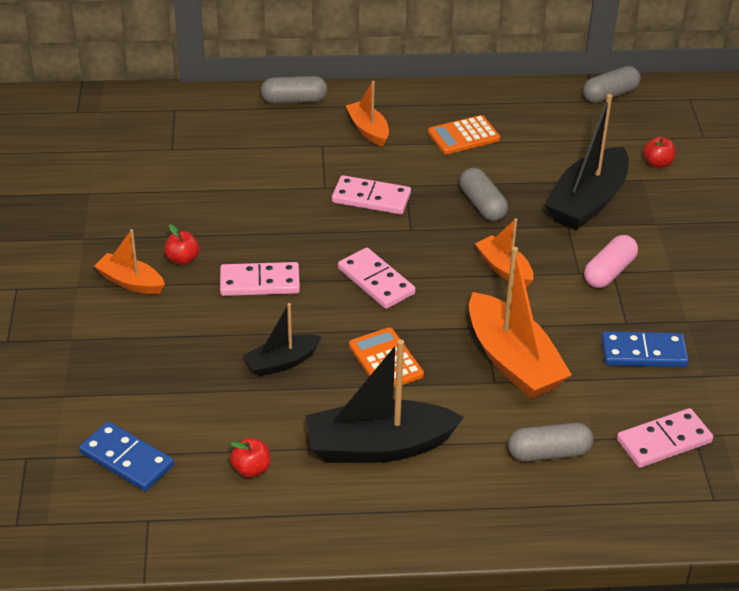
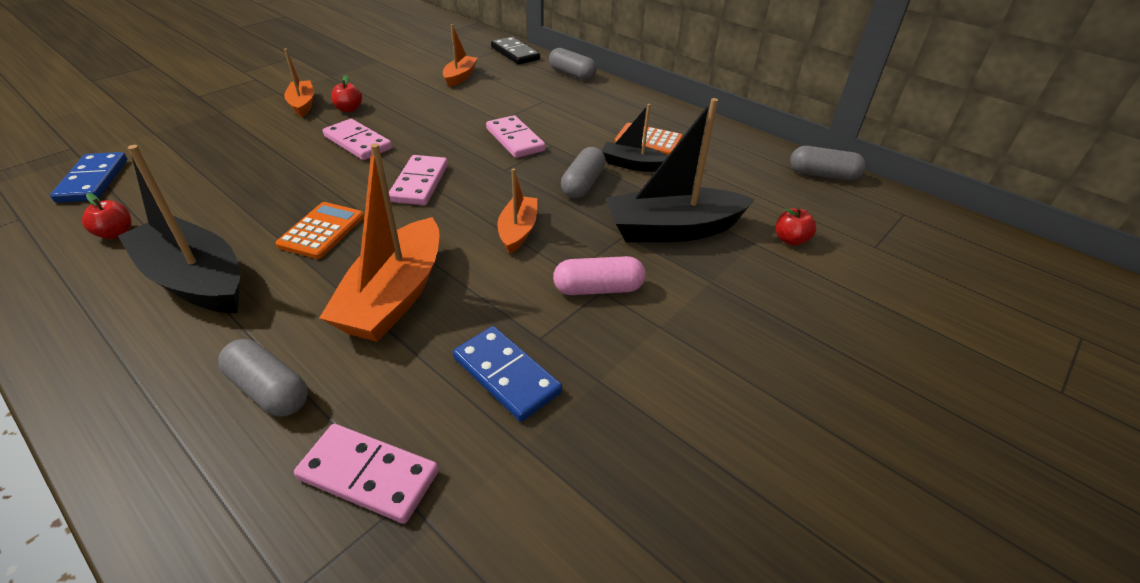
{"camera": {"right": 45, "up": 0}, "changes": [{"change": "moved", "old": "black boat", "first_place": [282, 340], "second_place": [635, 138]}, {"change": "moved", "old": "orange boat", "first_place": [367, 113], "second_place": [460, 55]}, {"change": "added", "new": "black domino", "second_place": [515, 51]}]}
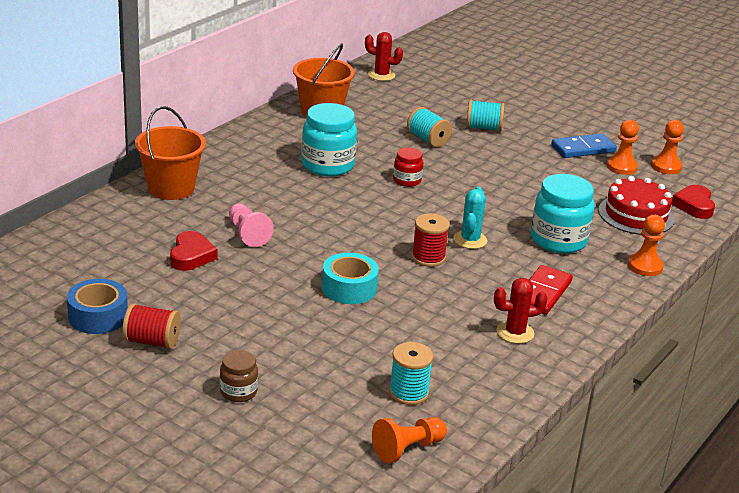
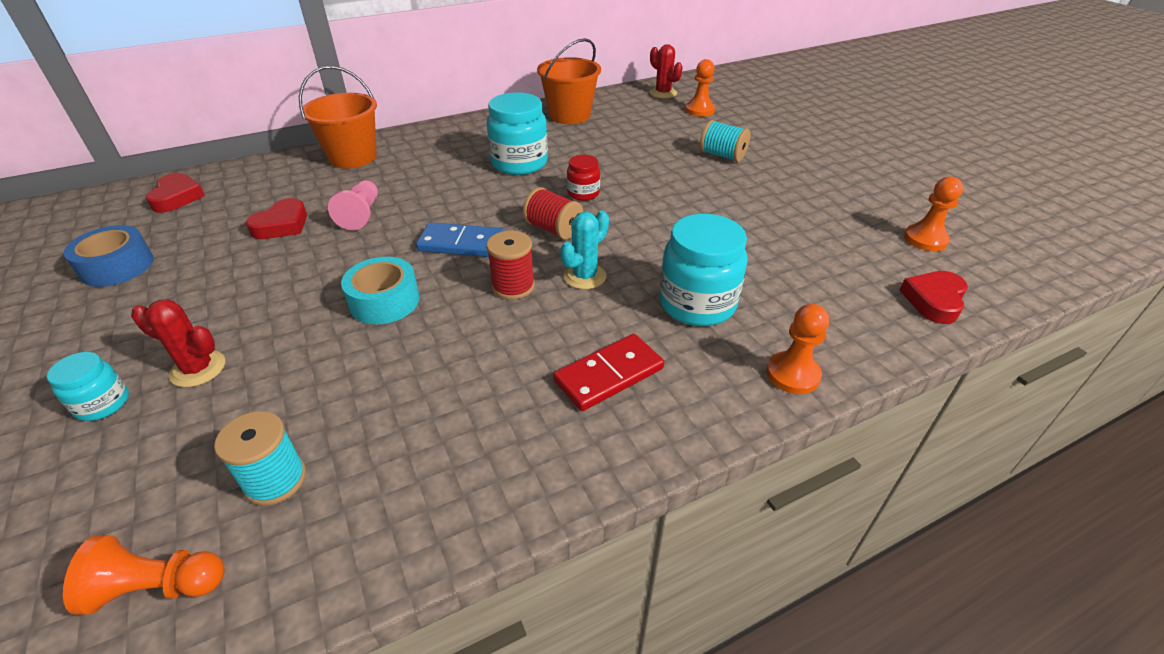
{"camera": {"right": 30, "up": 10}, "changes": [{"change": "moved", "old": "red spool", "first_place": [151, 326], "second_place": [553, 213]}, {"change": "recoloured", "old": "brown jar", "new": "turquoise jar", "first_place": [239, 376], "second_place": [88, 386]}, {"change": "removed", "old": "turquoise spool", "first_place": [429, 127]}, {"change": "moved", "old": "red cactus", "first_place": [521, 311], "second_place": [178, 343]}, {"change": "moved", "old": "blue domino", "first_place": [584, 145], "second_place": [460, 239]}, {"change": "removed", "old": "red cake", "first_place": [636, 205]}, {"change": "moved", "old": "orange pawn", "first_place": [623, 147], "second_place": [700, 88]}, {"change": "added", "new": "red heart", "second_place": [175, 193]}]}
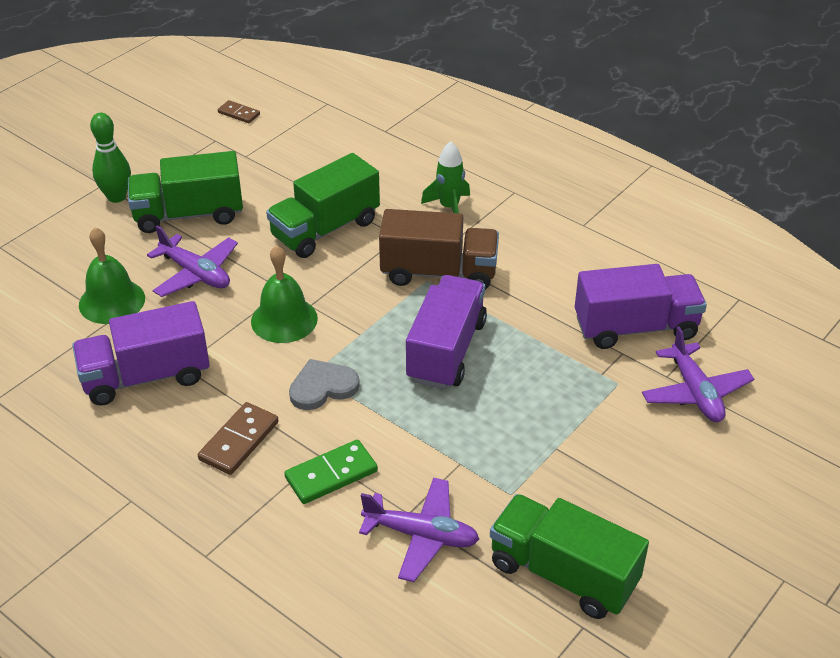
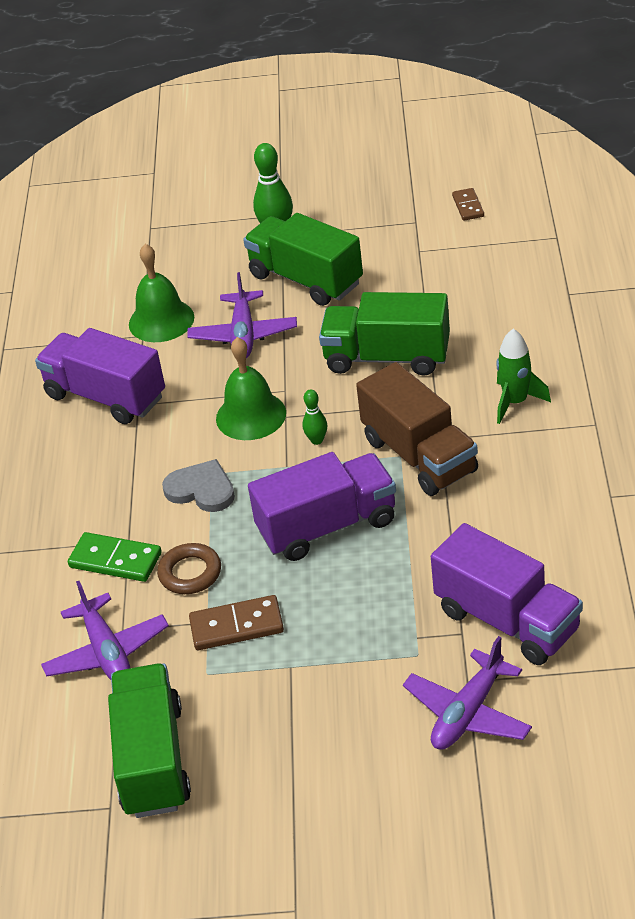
{"camera": {"right": 55, "up": 0}, "changes": [{"change": "moved", "old": "brown domino", "first_place": [238, 438], "second_place": [236, 622]}, {"change": "added", "new": "brown ring", "second_place": [189, 568]}, {"change": "added", "new": "green bowling pin", "second_place": [315, 417]}]}
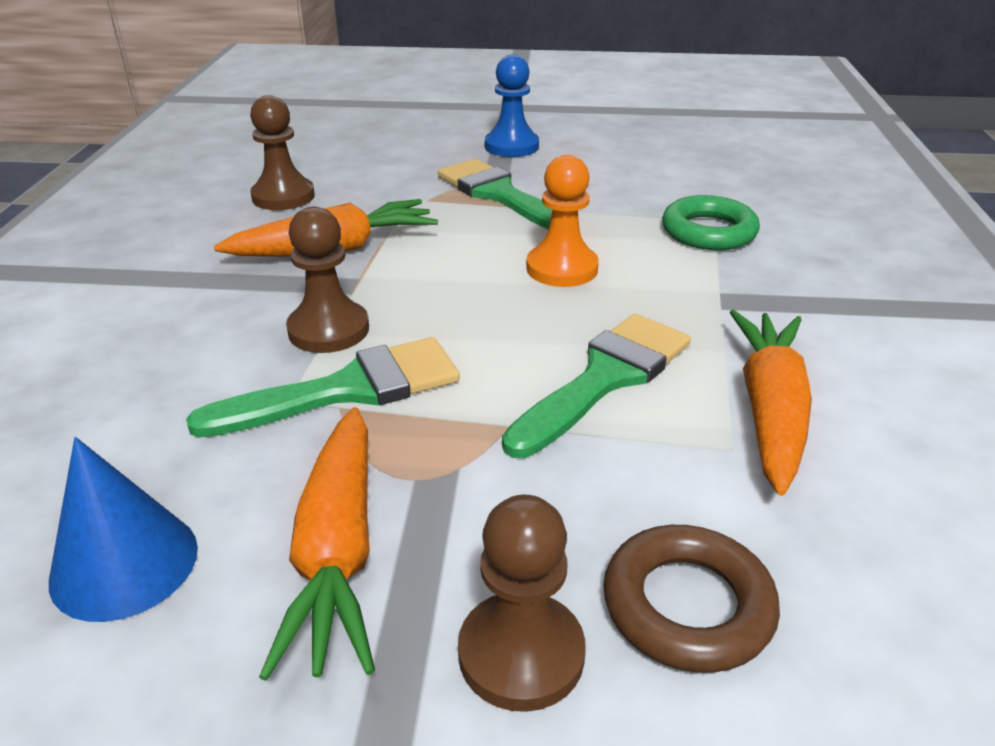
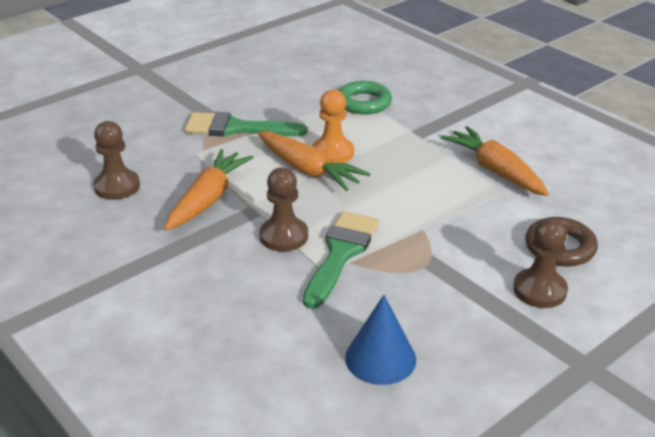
{"camera": {"right": -45, "up": 0}, "changes": [{"change": "moved", "old": "orange carrot", "first_place": [317, 544], "second_place": [314, 161]}, {"change": "removed", "old": "blue pawn", "first_place": [512, 106]}, {"change": "removed", "old": "green brush", "first_place": [596, 386]}]}
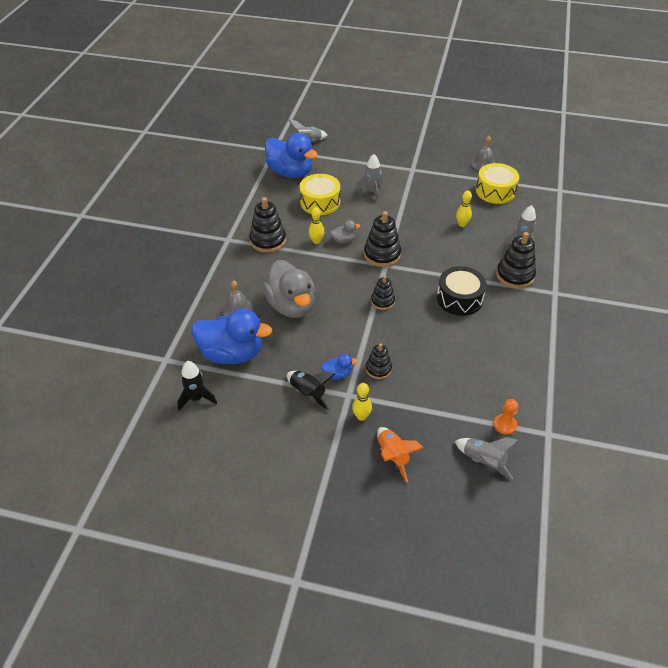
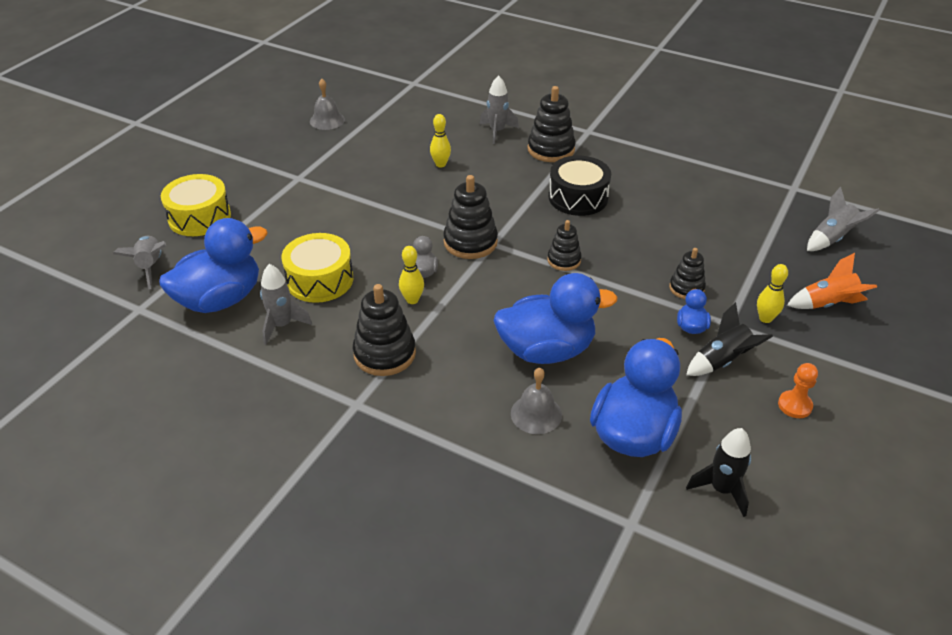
{"camera": {"right": -75, "up": -5}, "changes": [{"change": "recoloured", "old": "grey duck", "new": "blue duck", "first_place": [289, 289], "second_place": [555, 318]}, {"change": "moved", "old": "grey rocket", "first_place": [369, 178], "second_place": [286, 304]}, {"change": "moved", "old": "yellow drum", "first_place": [497, 183], "second_place": [196, 205]}, {"change": "moved", "old": "orange pawn", "first_place": [506, 417], "second_place": [798, 390]}]}
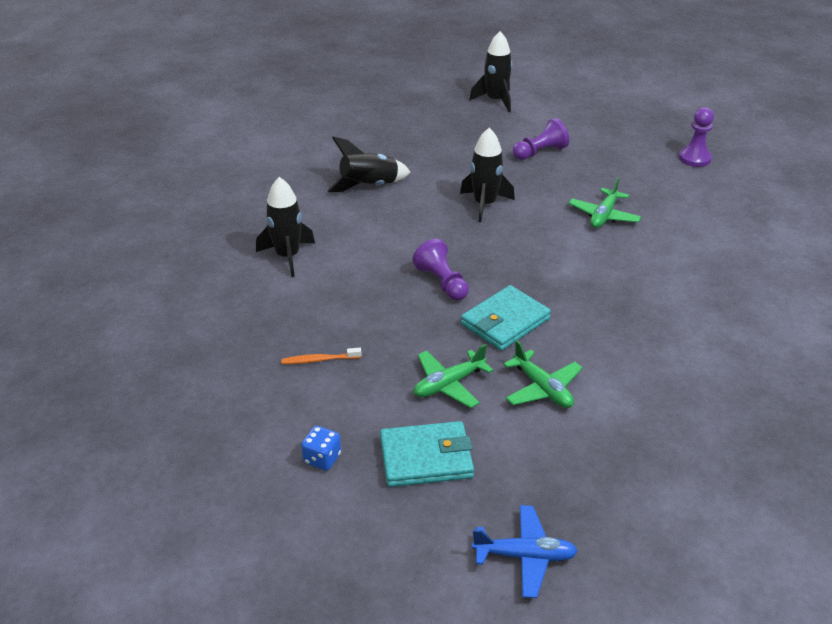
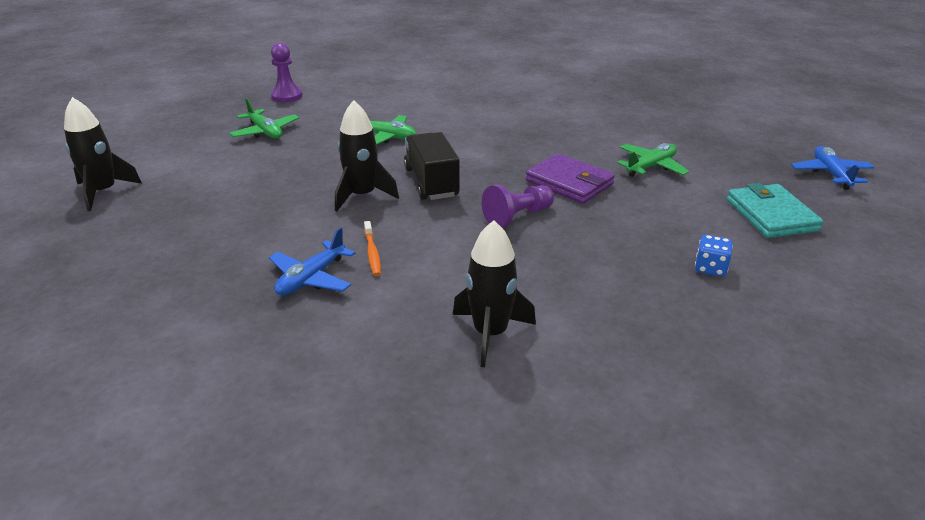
{"camera": {"right": -95, "up": -5}, "changes": [{"change": "moved", "old": "orange toothbrush", "first_place": [321, 356], "second_place": [372, 248]}, {"change": "moved", "old": "blue dice", "first_place": [321, 448], "second_place": [714, 256]}, {"change": "replaced", "old": "black rocket", "new": "blue plane", "first_place": [369, 164], "second_place": [312, 261]}, {"change": "moved", "old": "green plane", "first_place": [453, 376], "second_place": [264, 118]}, {"change": "recoloured", "old": "turquoise wallet", "new": "purple wallet", "first_place": [506, 318], "second_place": [570, 178]}, {"change": "removed", "old": "purple pawn", "first_place": [541, 139]}, {"change": "added", "new": "black truck", "second_place": [432, 166]}]}
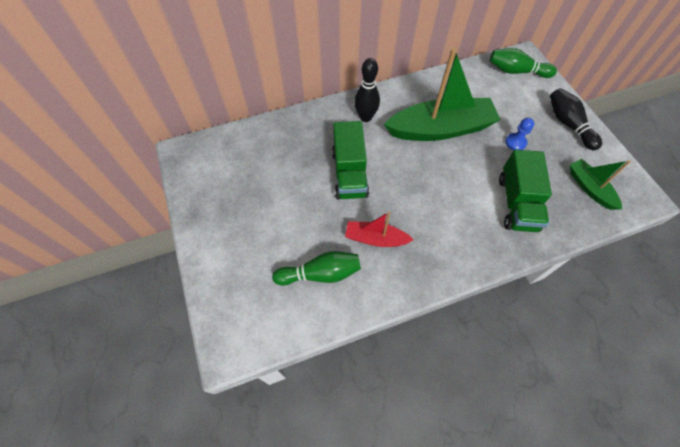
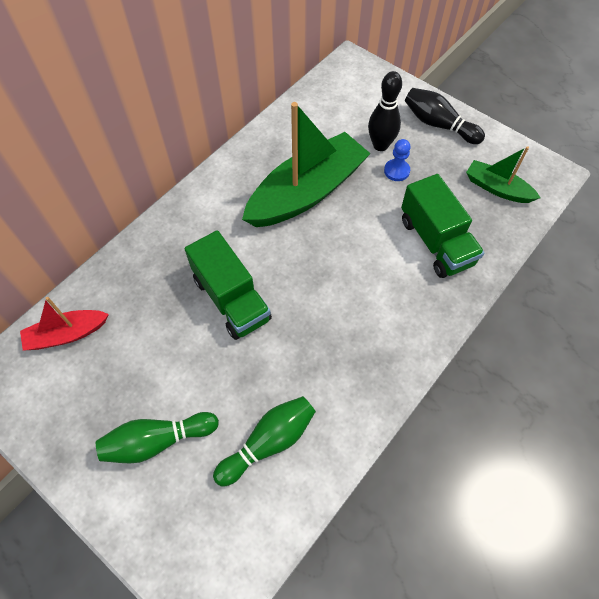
{"camera": {"right": -30, "up": 0}, "changes": [{"change": "moved", "old": "red boat", "first_place": [379, 229], "second_place": [64, 324]}, {"change": "moved", "old": "black bowling pin", "first_place": [367, 90], "second_place": [385, 111]}, {"change": "moved", "old": "green bowling pin", "first_place": [523, 63], "second_place": [157, 437]}]}
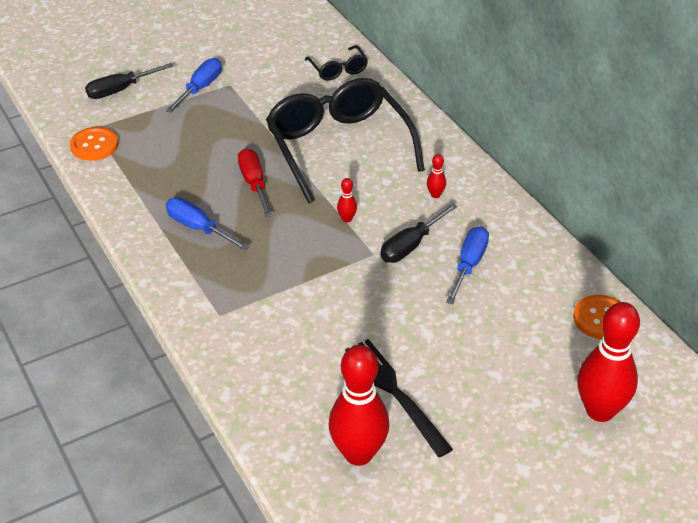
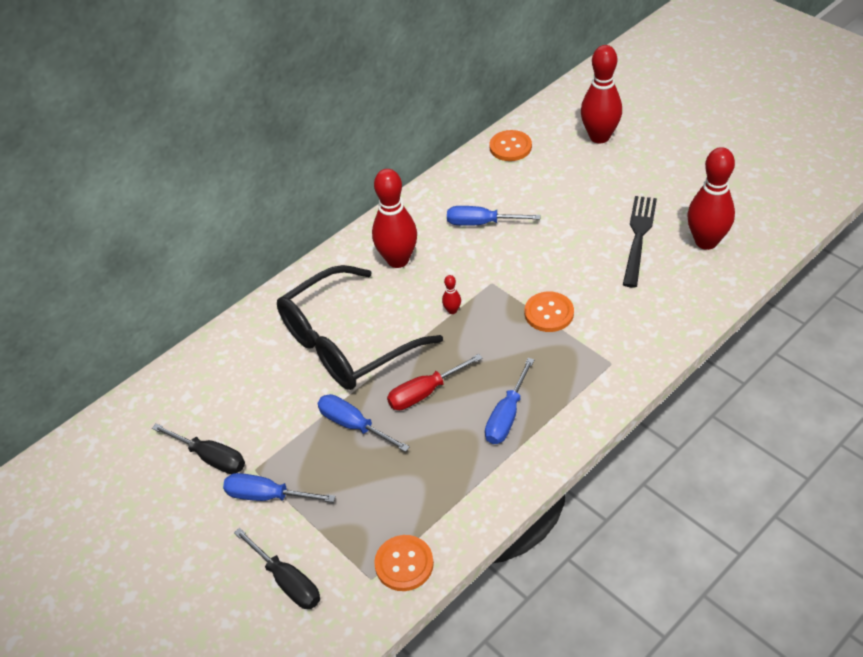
{"camera": {"right": -100, "up": 5}, "changes": [{"change": "removed", "old": "black glasses", "first_place": [336, 63]}, {"change": "turned", "old": "black fork", "first_place": [399, 398], "second_place": [640, 242], "degrees": 150}, {"change": "moved", "old": "black screwdriver", "first_place": [419, 233], "second_place": [198, 448]}, {"change": "resized", "old": "red bowling pin", "first_place": [436, 176], "second_place": [394, 218], "factor": 2.45}, {"change": "added", "new": "blue screwdriver", "second_place": [363, 423]}, {"change": "added", "new": "orange button", "second_place": [549, 311]}]}
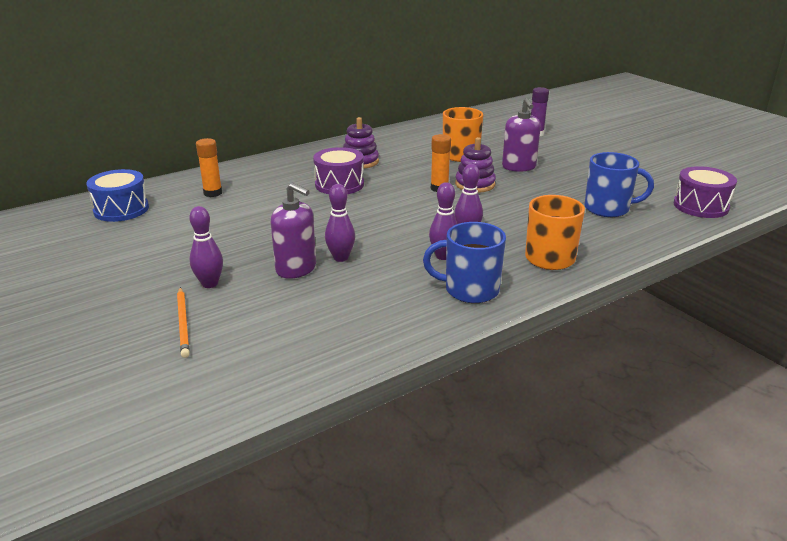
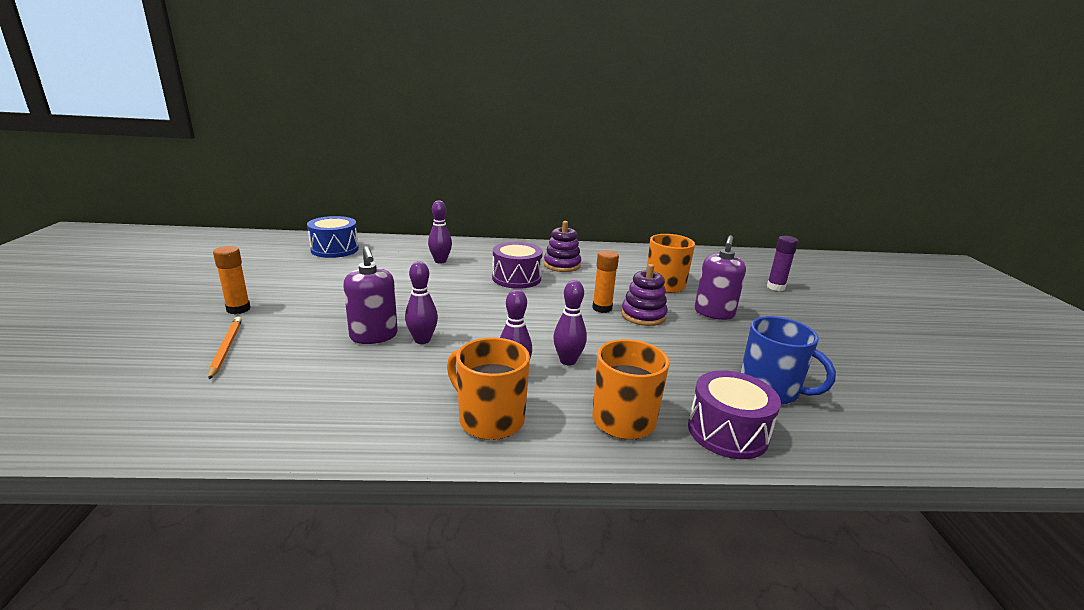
{"camera": {"right": 30, "up": -5}, "changes": [{"change": "turned", "old": "orange pencil", "first_place": [183, 322], "second_place": [225, 348], "degrees": 150}, {"change": "moved", "old": "purple bowling pin", "first_place": [206, 247], "second_place": [440, 231]}, {"change": "moved", "old": "orange glue stick", "first_place": [209, 167], "second_place": [232, 280]}, {"change": "recoloured", "old": "blue mug", "new": "orange mug", "first_place": [464, 262], "second_place": [488, 389]}, {"change": "moved", "old": "purple drum", "first_place": [705, 192], "second_place": [734, 414]}]}
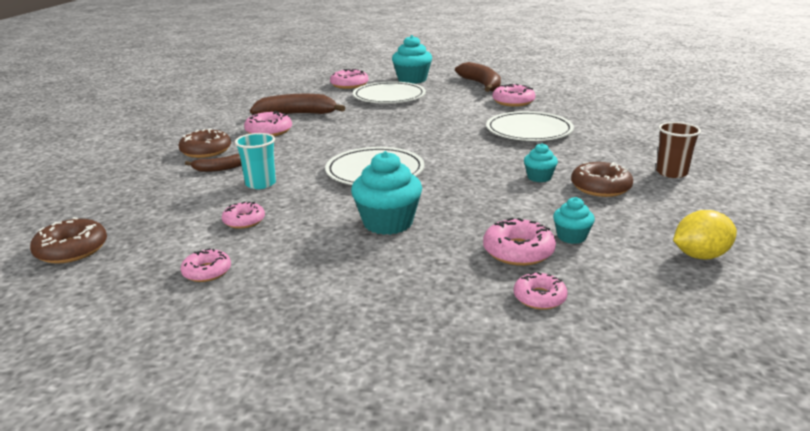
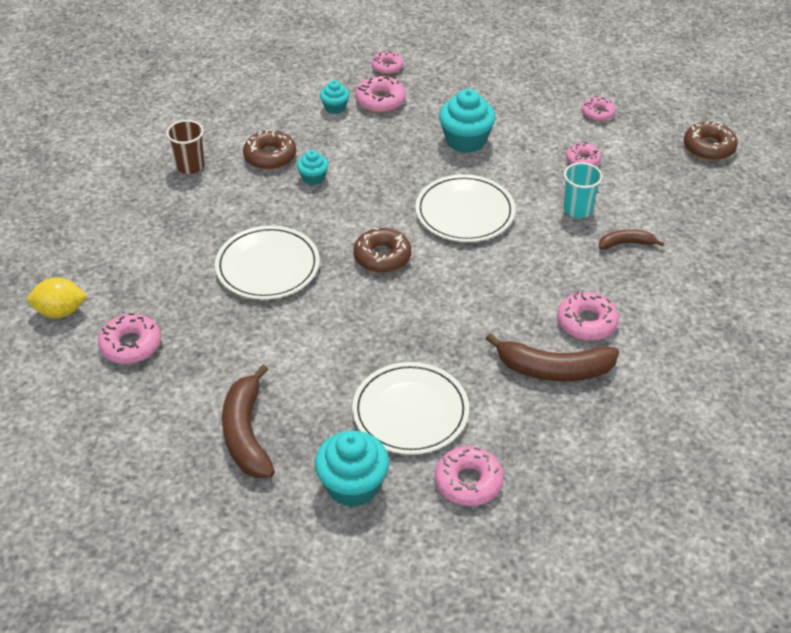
{"camera": {"right": -170, "up": 20}, "changes": [{"change": "moved", "old": "brown donut", "first_place": [204, 143], "second_place": [382, 250]}, {"change": "moved", "old": "pink donut", "first_place": [513, 95], "second_place": [129, 338]}, {"change": "moved", "old": "yellow lemon", "first_place": [705, 235], "second_place": [57, 297]}]}
